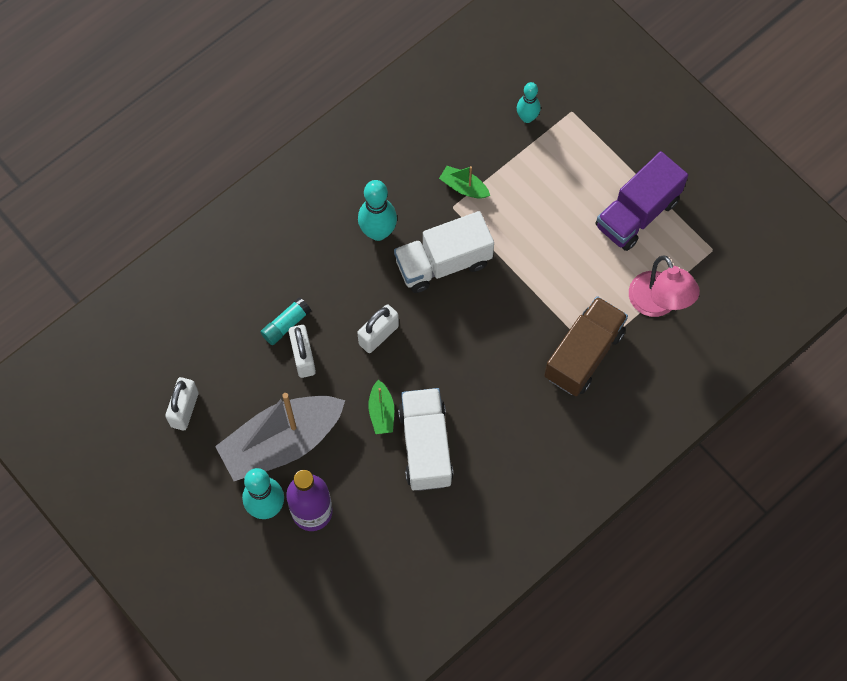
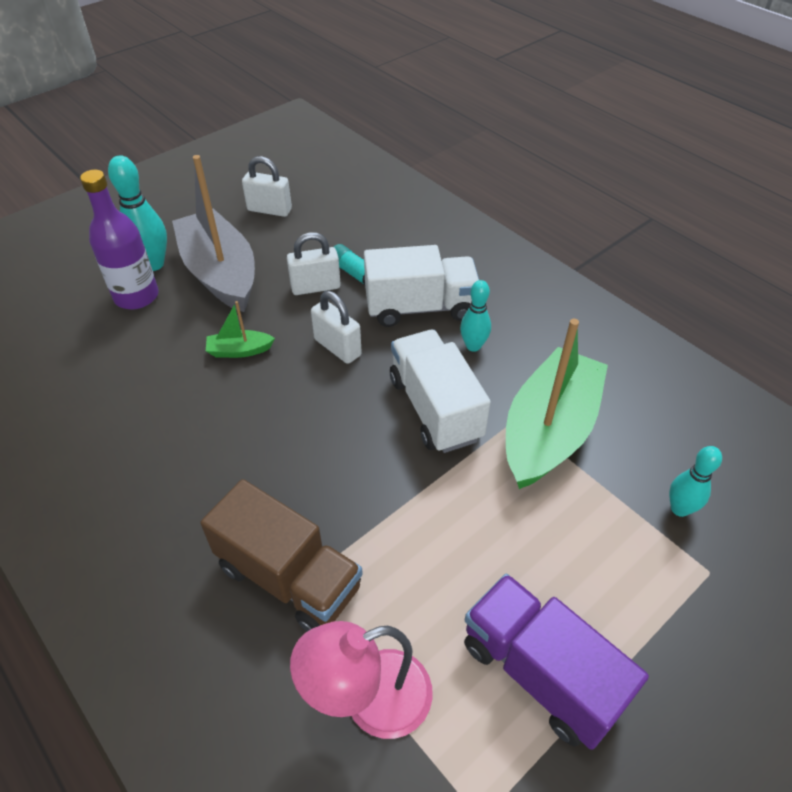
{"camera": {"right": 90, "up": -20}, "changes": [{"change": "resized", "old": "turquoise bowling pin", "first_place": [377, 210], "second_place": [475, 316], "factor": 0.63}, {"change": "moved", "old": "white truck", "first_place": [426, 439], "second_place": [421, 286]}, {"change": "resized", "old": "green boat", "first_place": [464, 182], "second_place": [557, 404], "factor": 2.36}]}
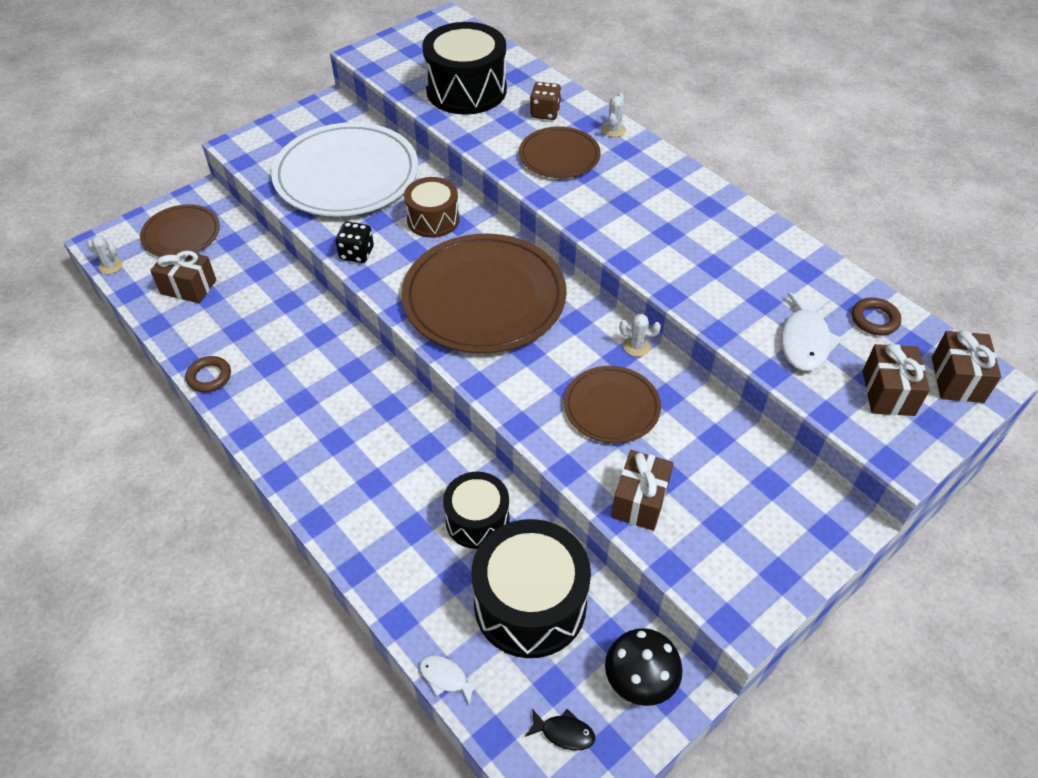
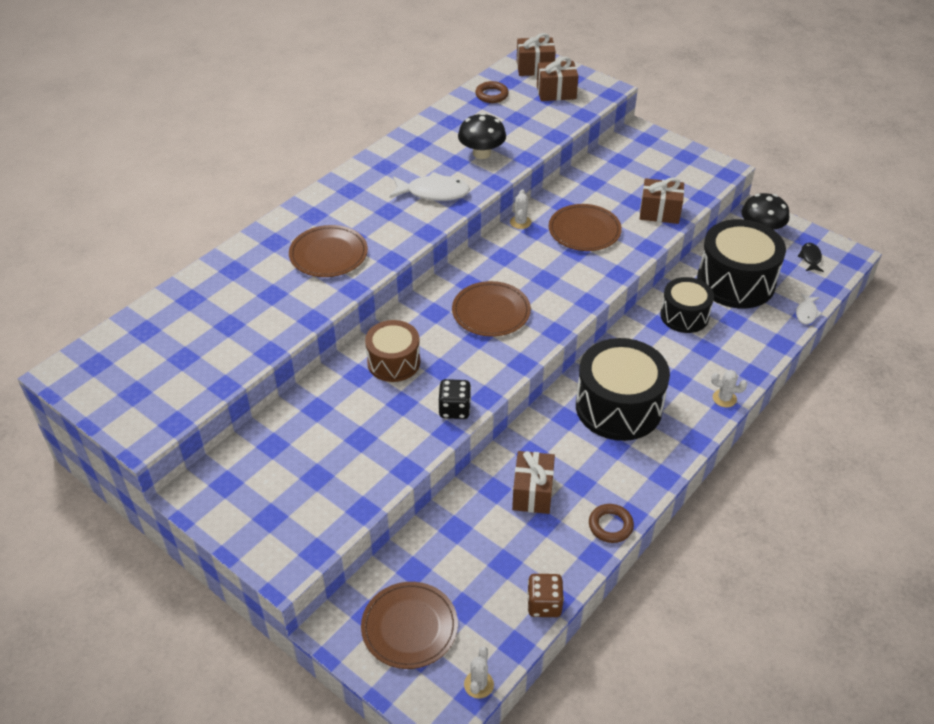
{"camera": {"right": -100, "up": -5}, "changes": [{"change": "moved", "old": "brown gift", "first_place": [183, 275], "second_place": [533, 482]}, {"change": "removed", "old": "white plate", "first_place": [344, 169]}, {"change": "resized", "old": "brown plate", "first_place": [484, 293], "second_place": [491, 309], "factor": 0.54}, {"change": "moved", "old": "black drum", "first_place": [464, 68], "second_place": [623, 389]}, {"change": "moved", "old": "brown dice", "first_place": [545, 101], "second_place": [545, 595]}, {"change": "moved", "old": "white cactus", "first_place": [614, 115], "second_place": [729, 388]}, {"change": "moved", "old": "white fish", "first_place": [811, 331], "second_place": [429, 186]}, {"change": "added", "new": "black mushroom", "second_place": [482, 136]}]}
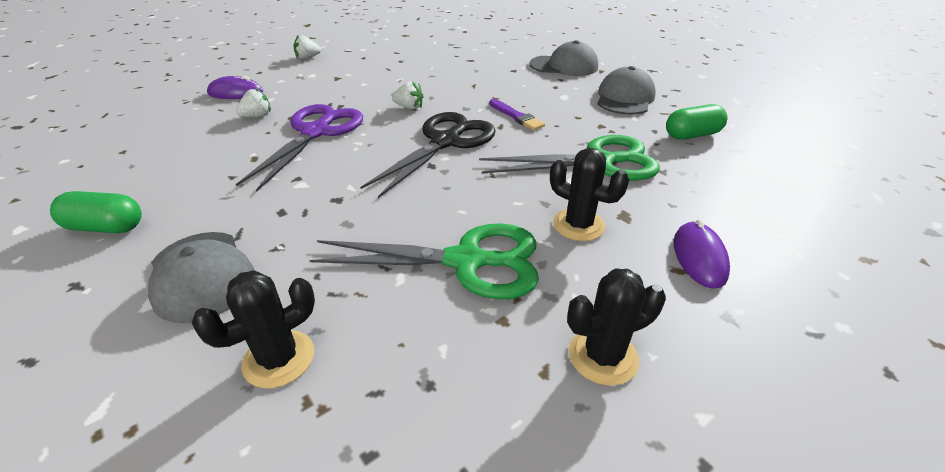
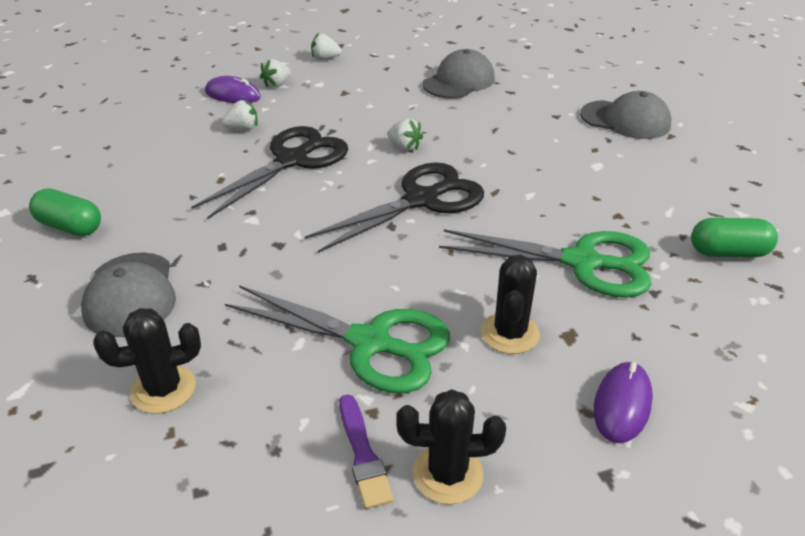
{"camera": {"right": 20, "up": 0}, "changes": [{"change": "recoloured", "old": "purple scissors", "new": "black scissors", "first_place": [299, 148], "second_place": [269, 172]}, {"change": "moved", "old": "purple brush", "first_place": [517, 115], "second_place": [366, 452]}, {"change": "turned", "old": "black cactus", "first_place": [589, 194], "second_place": [510, 304], "degrees": 45}, {"change": "moved", "old": "grey cap", "first_place": [626, 90], "second_place": [458, 74]}, {"change": "added", "new": "white strawberry", "second_place": [275, 73]}]}
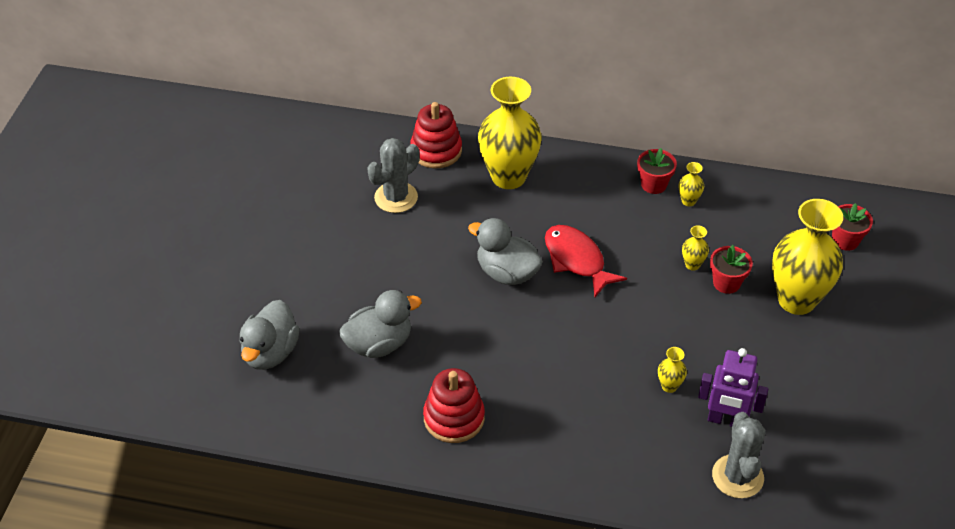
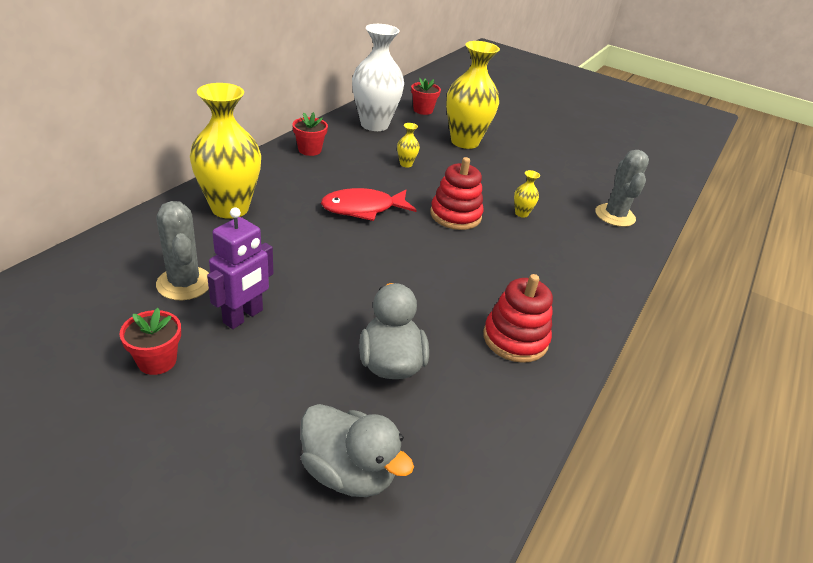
{"camera": {"right": -75, "up": -10}, "changes": [{"change": "moved", "old": "red stacking toy", "first_place": [436, 135], "second_place": [456, 193]}, {"change": "removed", "old": "grey duck", "first_place": [505, 251]}, {"change": "removed", "old": "yellow vase", "first_place": [691, 184]}, {"change": "moved", "old": "purple robot", "first_place": [733, 387], "second_place": [240, 268]}, {"change": "moved", "old": "red flower pot", "first_place": [731, 269], "second_place": [150, 341]}, {"change": "turned", "old": "grey cactus", "first_place": [739, 455], "second_place": [622, 188], "degrees": 75}, {"change": "added", "new": "white vase", "second_place": [378, 77]}]}
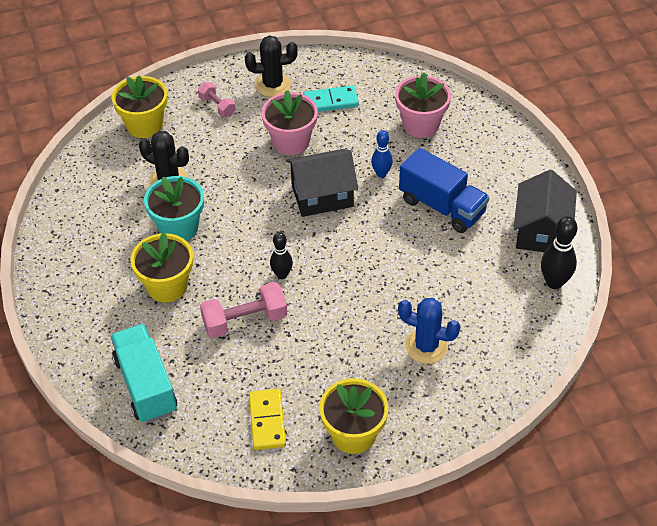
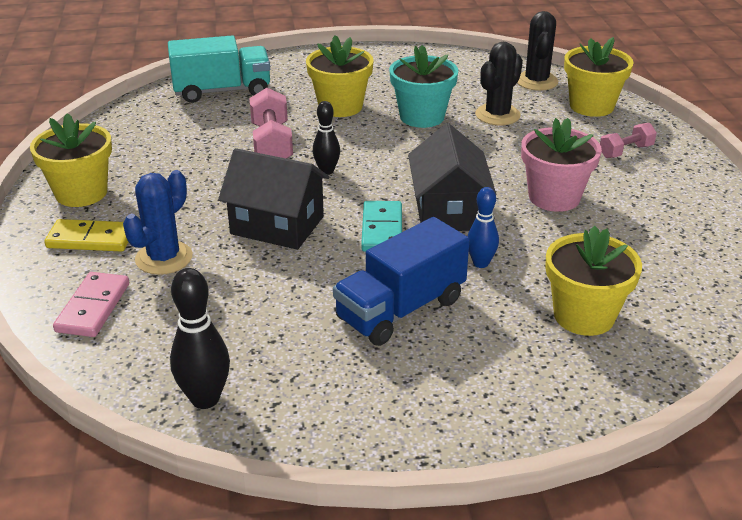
{"camera": {"right": 100, "up": -15}, "changes": [{"change": "moved", "old": "black cactus", "first_place": [271, 66], "second_place": [537, 51]}, {"change": "moved", "old": "yellow domino", "first_place": [267, 419], "second_place": [86, 235]}, {"change": "moved", "old": "turquoise domino", "first_place": [331, 98], "second_place": [381, 226]}, {"change": "recoloured", "old": "pink flower pot", "new": "yellow flower pot", "first_place": [423, 105], "second_place": [594, 281]}, {"change": "moved", "old": "black house", "first_place": [545, 211], "second_place": [273, 199]}, {"change": "added", "new": "pink domino", "second_place": [91, 304]}]}
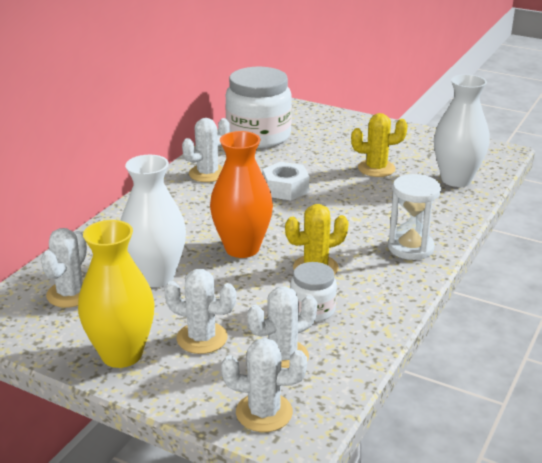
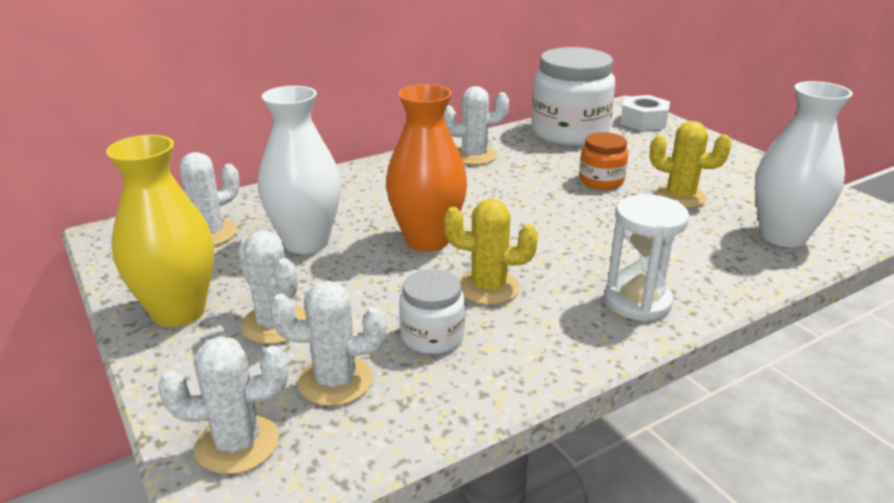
{"camera": {"right": 30, "up": 0}, "changes": [{"change": "turned", "old": "white cactus", "first_place": [264, 385], "second_place": [223, 405], "degrees": -45}, {"change": "moved", "old": "white nut", "first_place": [286, 181], "second_place": [645, 113]}, {"change": "added", "new": "orange jar", "second_place": [603, 161]}]}
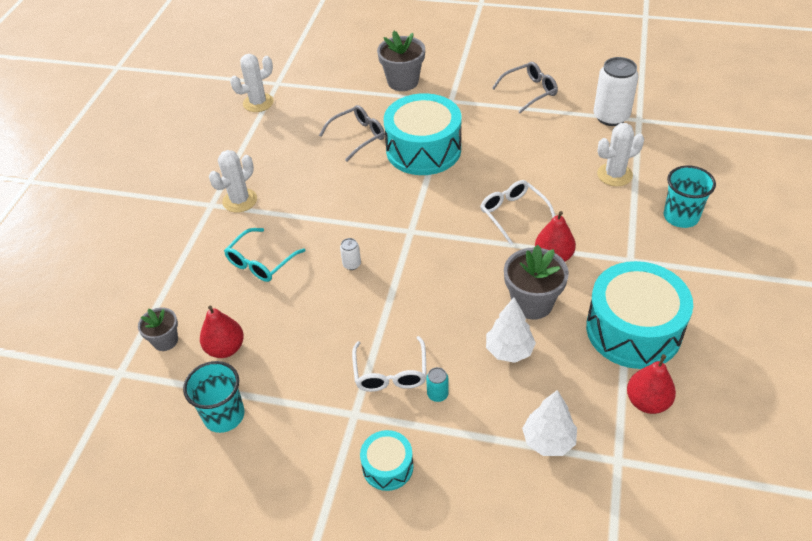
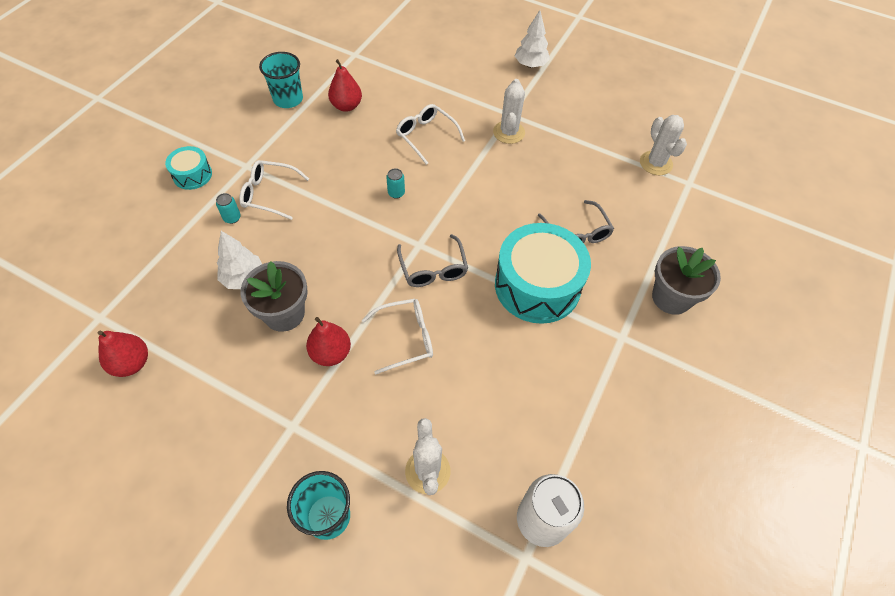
{"camera": {"right": 100, "up": 10}, "changes": [{"change": "removed", "old": "grey flower pot", "first_place": [158, 329]}, {"change": "turned", "old": "white cactus", "first_place": [233, 181], "second_place": [509, 111], "degrees": 45}, {"change": "recoloured", "old": "turquoise glasses", "new": "white glasses", "first_place": [265, 255], "second_place": [430, 134]}, {"change": "recoloured", "old": "white can", "new": "turquoise can", "first_place": [350, 254], "second_place": [395, 183]}, {"change": "moved", "old": "grey glasses", "first_place": [525, 87], "second_place": [432, 260]}, {"change": "moved", "old": "white tree", "first_place": [549, 423], "second_place": [532, 39]}, {"change": "removed", "old": "turquoise drum", "first_place": [639, 315]}]}
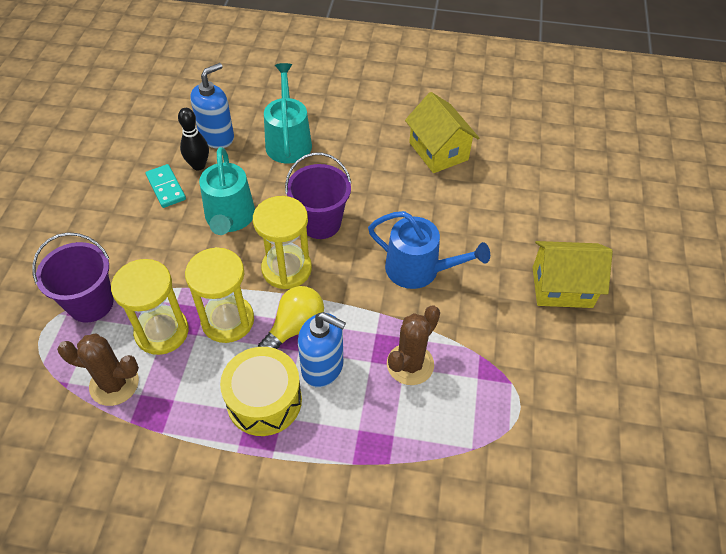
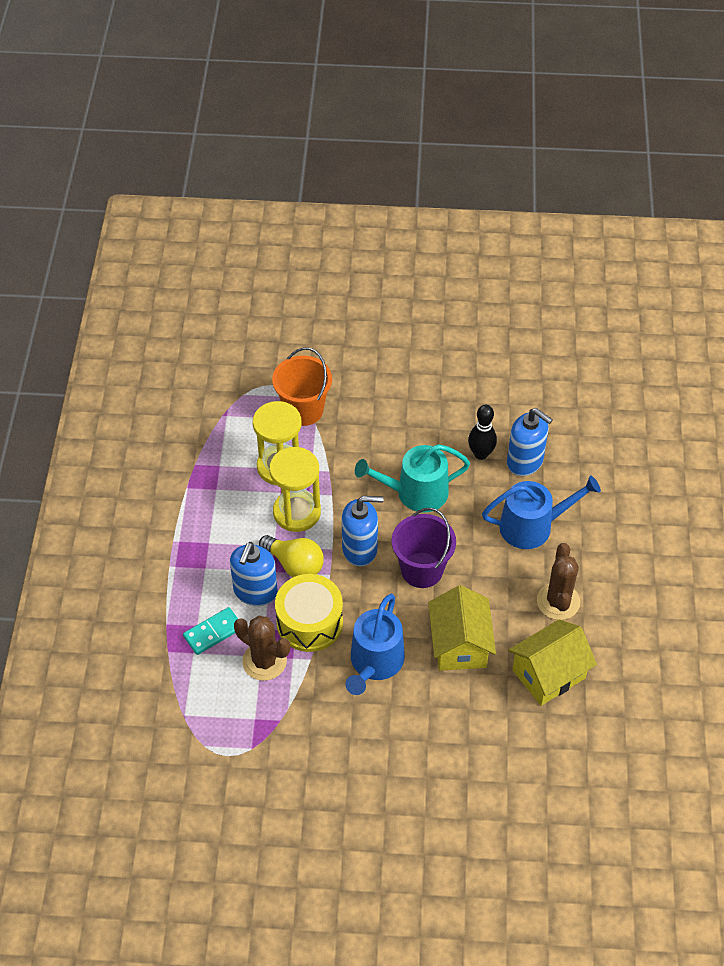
{"camera": {"right": 85, "up": 0}, "changes": [{"change": "recoloured", "old": "purple bucket", "new": "orange bucket", "first_place": [73, 277], "second_place": [302, 386]}, {"change": "moved", "old": "brown cactus", "first_place": [98, 369], "second_place": [558, 581]}, {"change": "moved", "old": "turquoise domino", "first_place": [166, 186], "second_place": [210, 631]}, {"change": "moved", "old": "yellow drum", "first_place": [261, 391], "second_place": [309, 613]}, {"change": "replaced", "old": "yellow hourglass", "new": "blue soap dispenser", "first_place": [282, 242], "second_place": [362, 531]}, {"change": "recoloured", "old": "turquoise watering can", "new": "blue watering can", "first_place": [288, 113], "second_place": [541, 512]}, {"change": "moved", "old": "yellow house", "first_place": [573, 274], "second_place": [462, 628]}]}
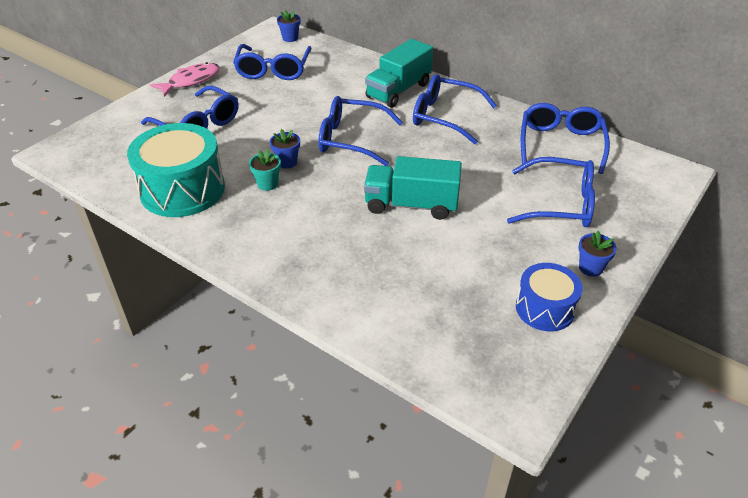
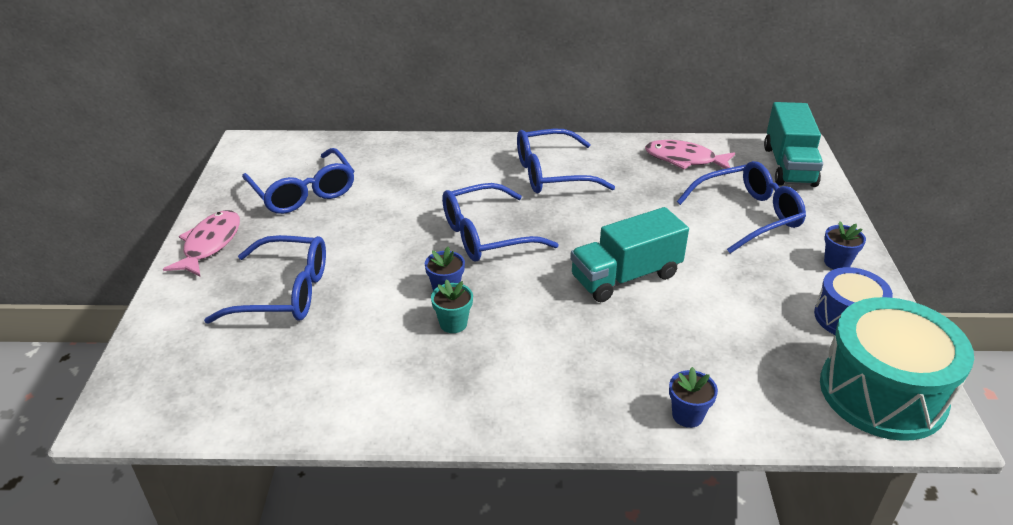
{"camera": {"right": -35, "up": -5}, "changes": [{"change": "moved", "old": "turquoise drum", "first_place": [176, 170], "second_place": [897, 369]}, {"change": "moved", "old": "blue flower pot", "first_place": [289, 26], "second_place": [693, 397]}, {"change": "moved", "old": "turquoise truck", "first_place": [399, 73], "second_place": [793, 144]}, {"change": "replaced", "old": "blue glasses", "new": "pink fish", "first_place": [565, 138], "second_place": [690, 155]}]}
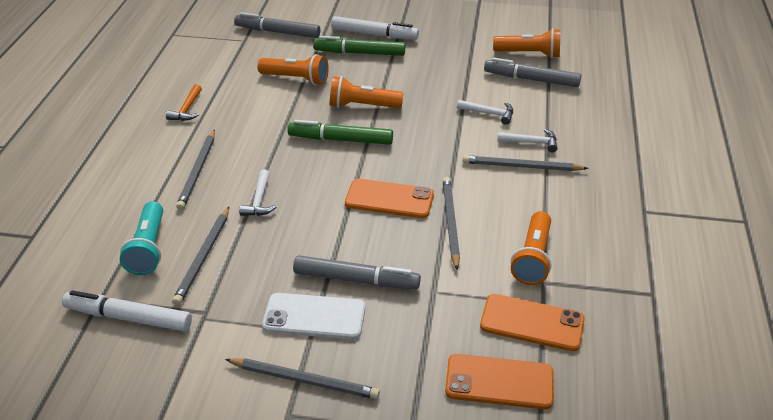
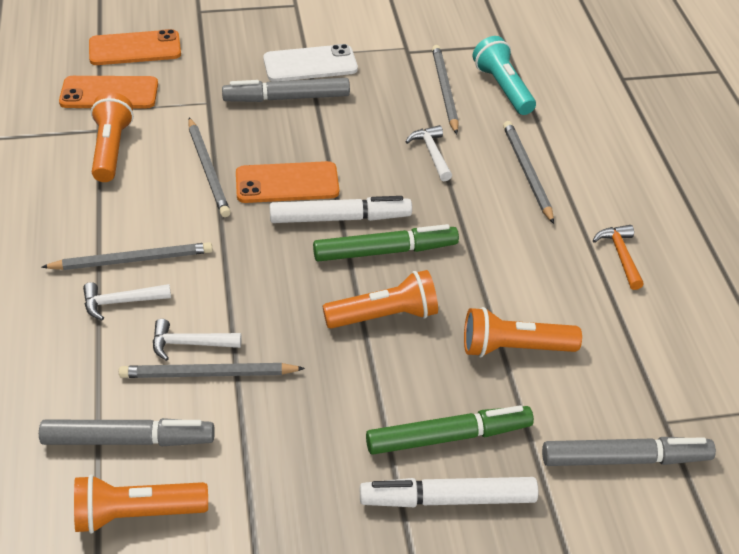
{"camera": {"right": 160, "up": 5}, "changes": [{"change": "moved", "old": "white marker", "first_place": [127, 311], "second_place": [341, 209]}, {"change": "moved", "old": "grey pencil", "first_place": [302, 378], "second_place": [212, 370]}]}
